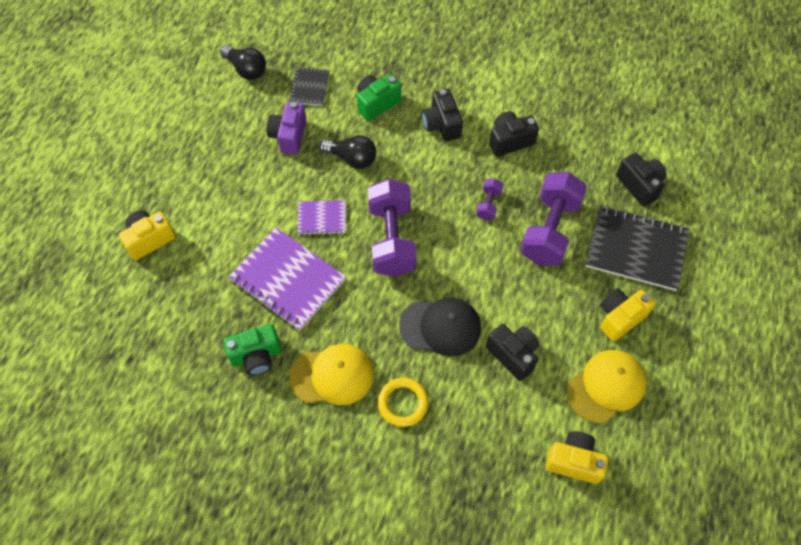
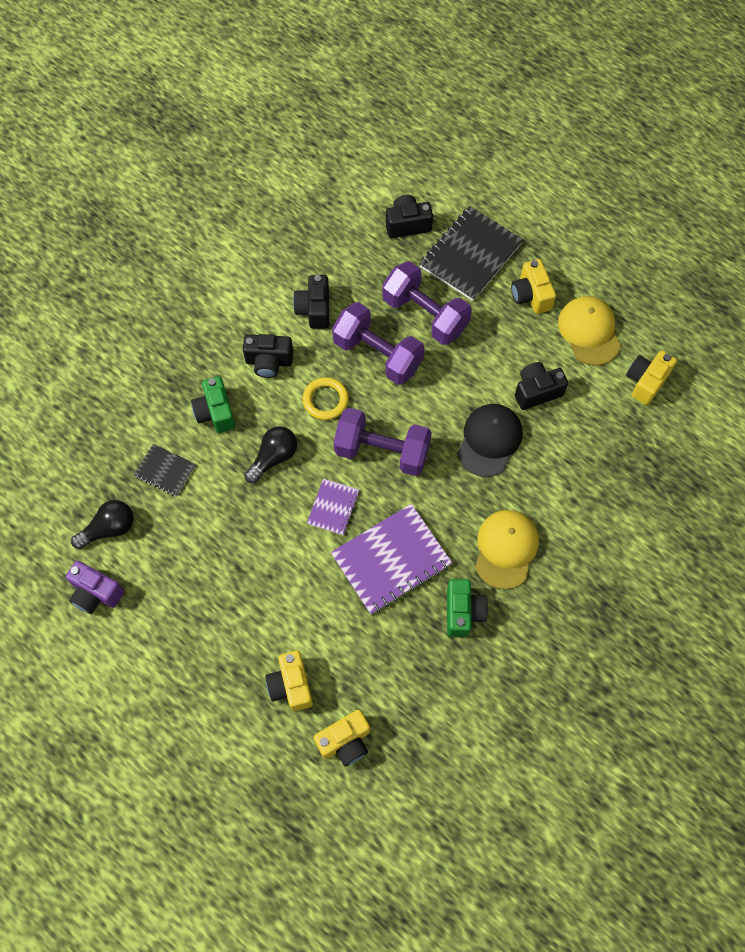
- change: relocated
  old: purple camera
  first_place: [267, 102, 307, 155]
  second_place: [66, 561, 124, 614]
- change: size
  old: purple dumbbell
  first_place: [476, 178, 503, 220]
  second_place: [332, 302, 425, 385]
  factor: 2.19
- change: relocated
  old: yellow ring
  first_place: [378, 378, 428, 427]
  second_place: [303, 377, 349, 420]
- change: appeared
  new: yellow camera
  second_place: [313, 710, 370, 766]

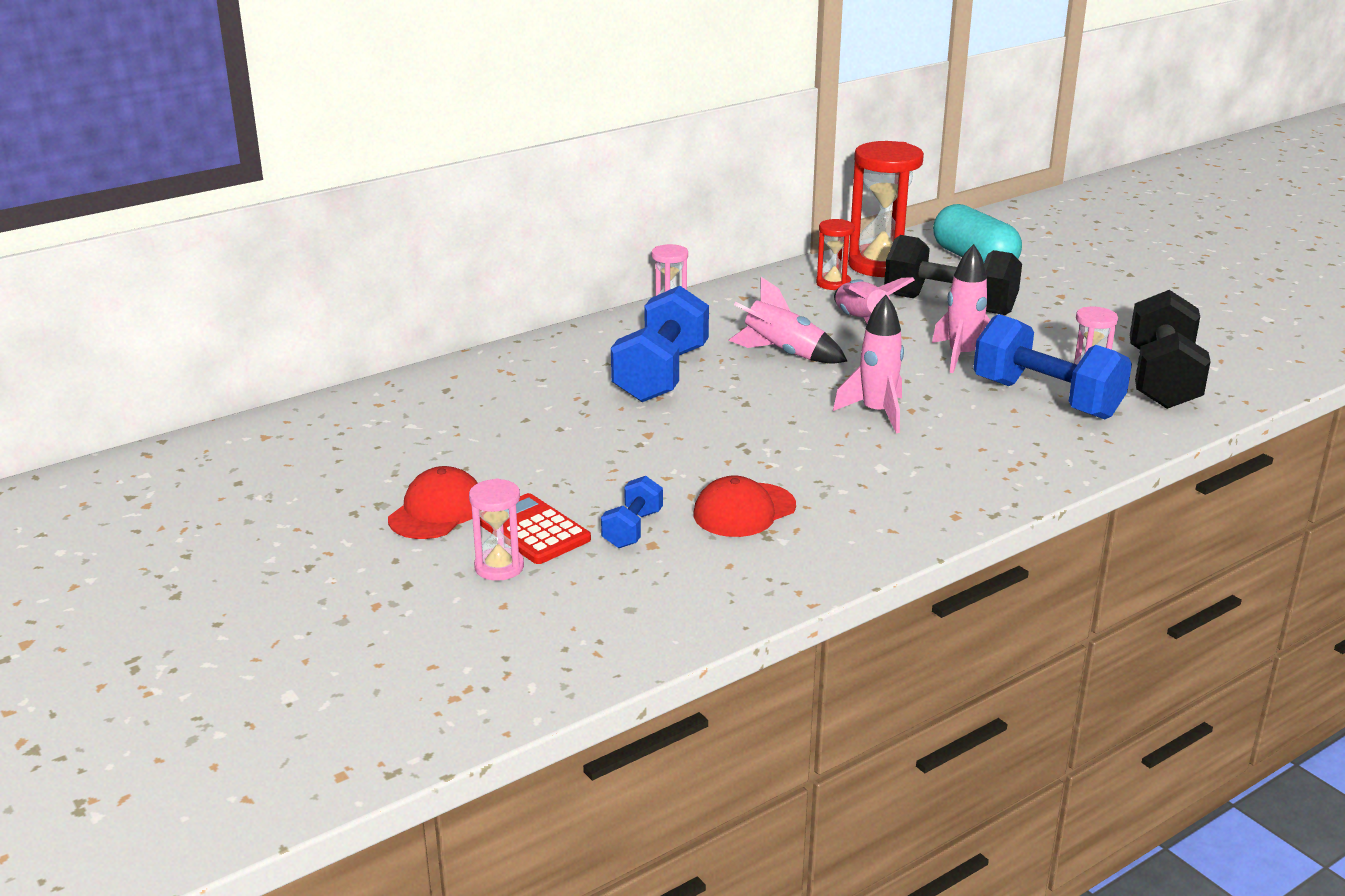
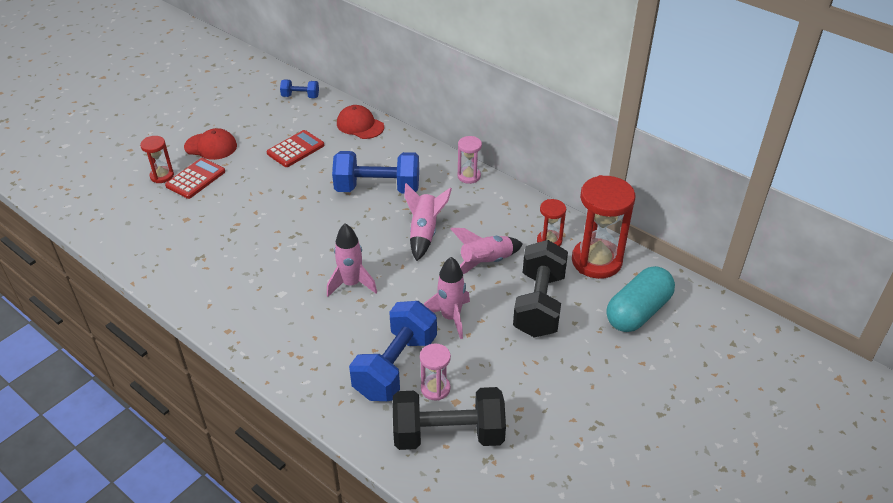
- change: relocated
  old: blue dumbbell
  first_place: [601, 476, 663, 548]
  second_place: [280, 80, 319, 98]
- change: relocated
  old: red cap
  first_place: [694, 476, 796, 537]
  second_place: [337, 105, 384, 139]
- change: colour
  old: pink hourglass
  new: red hourglass
  first_place: [469, 478, 524, 581]
  second_place: [140, 136, 174, 183]
- change: appeared
  new: red calculator
  second_place: [267, 130, 324, 167]

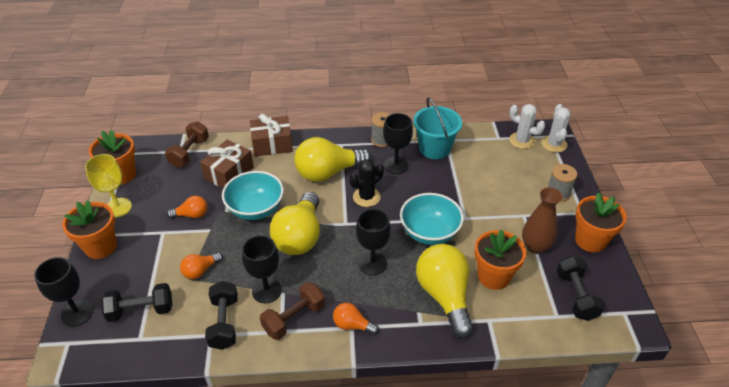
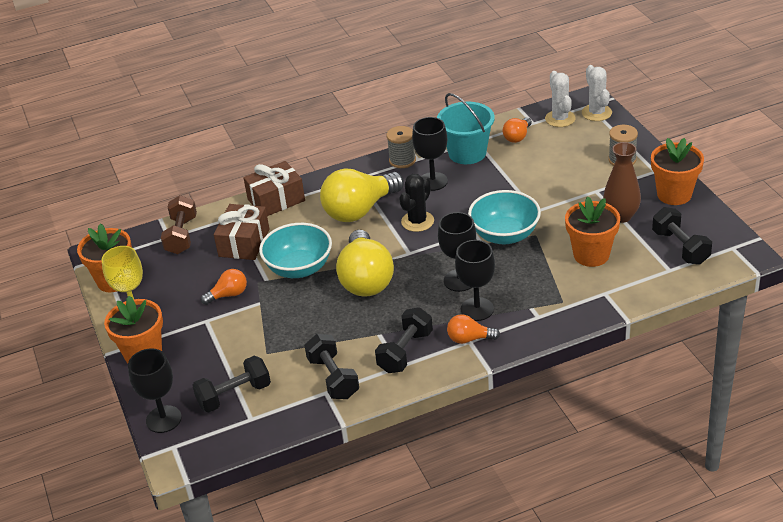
- change: spun
  old: white cactus
  first_place: [509, 104, 545, 149]
  second_place: [545, 71, 576, 127]
  degrees: 60
- change: relocated
  old: black goblet
  first_place: [242, 235, 282, 303]
  second_place: [455, 240, 495, 321]
- change: missing
  old: yellow light bulb
  first_place: [416, 244, 473, 338]
- change: relocated
  old: orange light bulb
  first_place: [180, 253, 223, 279]
  second_place: [503, 117, 532, 143]
- change: colour
  old: brown dumbbell
  new: black dumbbell
  first_place: [260, 282, 325, 340]
  second_place: [375, 307, 433, 373]

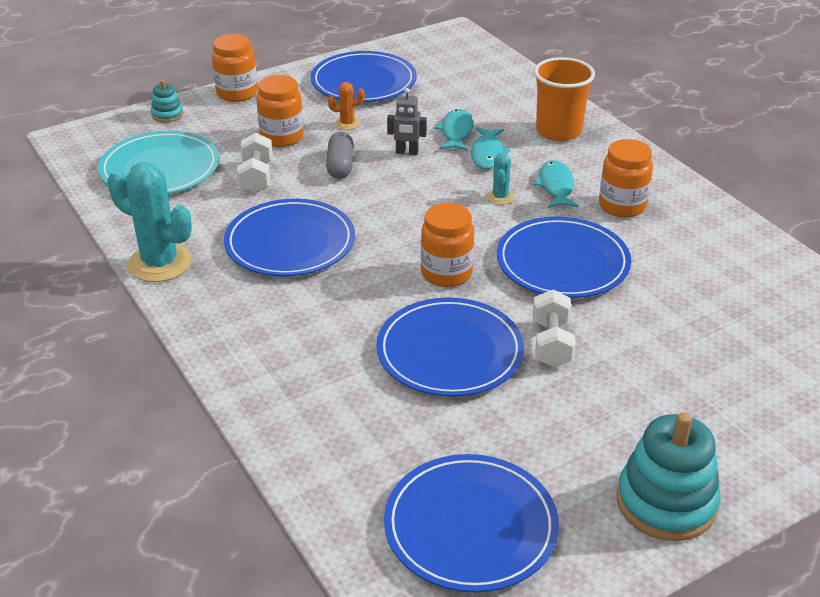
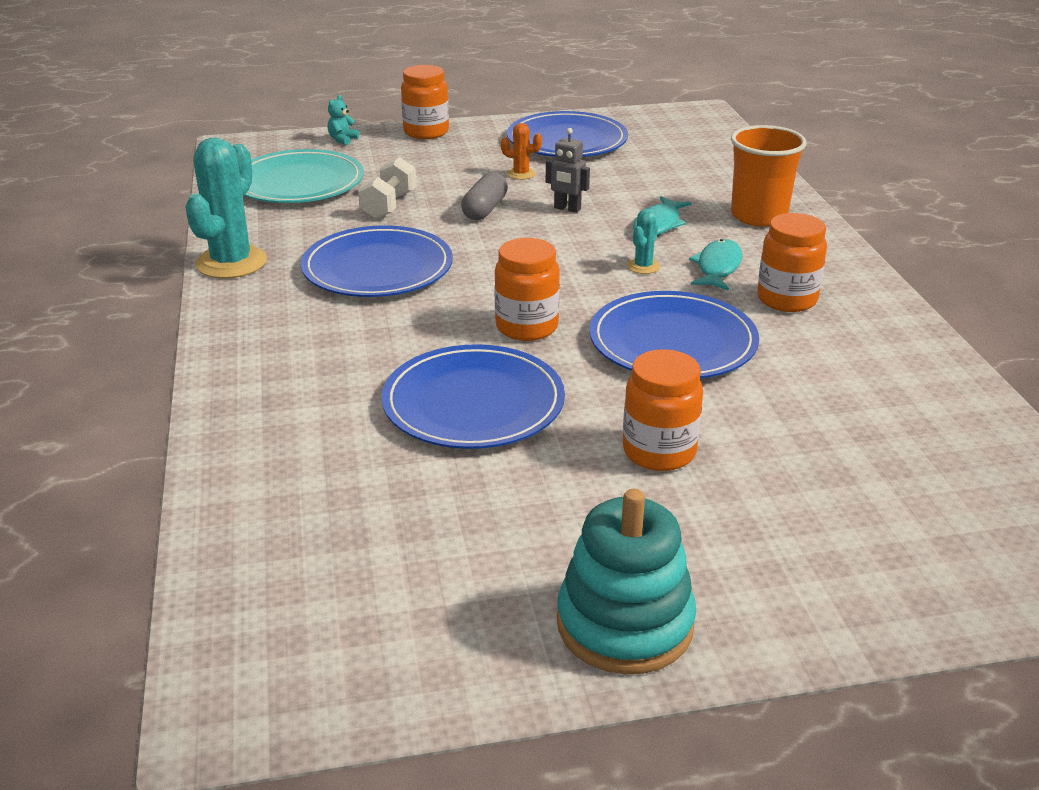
- change: relocated
  old: orange jar
  first_place: [256, 75, 304, 147]
  second_place: [623, 349, 703, 471]
- change: exchanged
  old: turquoise stacking toy
  new: turquoise teddy bear
  first_place: [151, 80, 183, 122]
  second_place: [328, 95, 359, 145]
- change: missing
  old: turquoise fish
  first_place: [434, 109, 473, 151]
- change: spun
  old: turquoise cactus
  first_place: [107, 162, 192, 282]
  second_place: [185, 138, 267, 279]
  degrees: 60
- change: missing
  old: white dumbbell
  first_place: [533, 290, 576, 368]
- change: missing
  old: blue plate
  first_place: [384, 454, 559, 592]

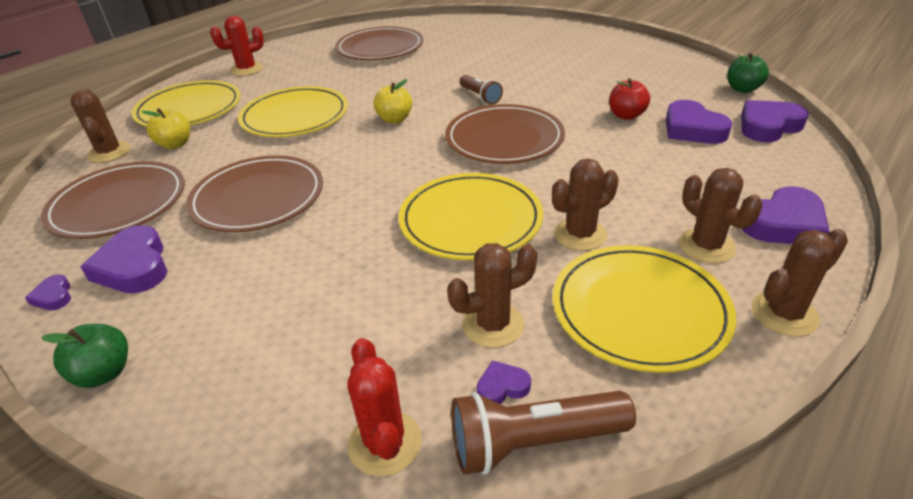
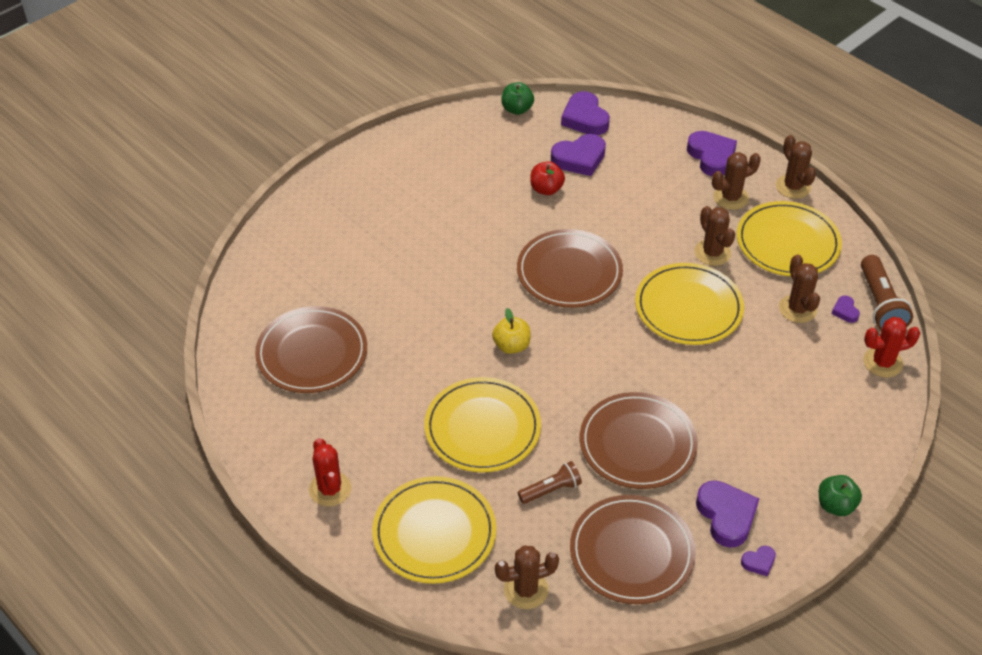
- change: relocated
  old: brown flashlight
  first_place: [459, 75, 503, 105]
  second_place: [518, 461, 582, 504]
- change: missing
  old: yellow apple
  first_place: [141, 108, 190, 149]
- change: spun
  old: purple heart
  first_place: [80, 225, 167, 293]
  second_place: [696, 480, 759, 548]
  degrees: -90

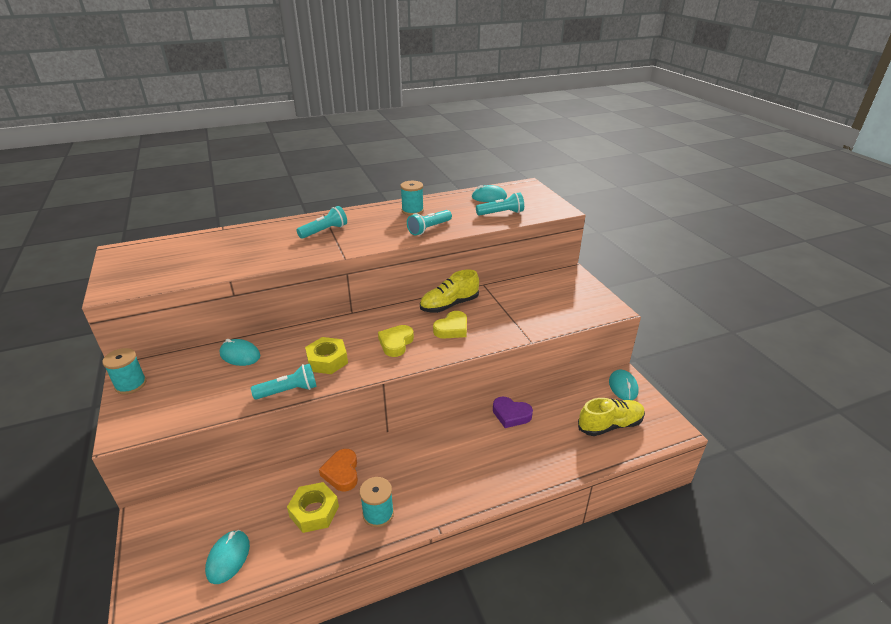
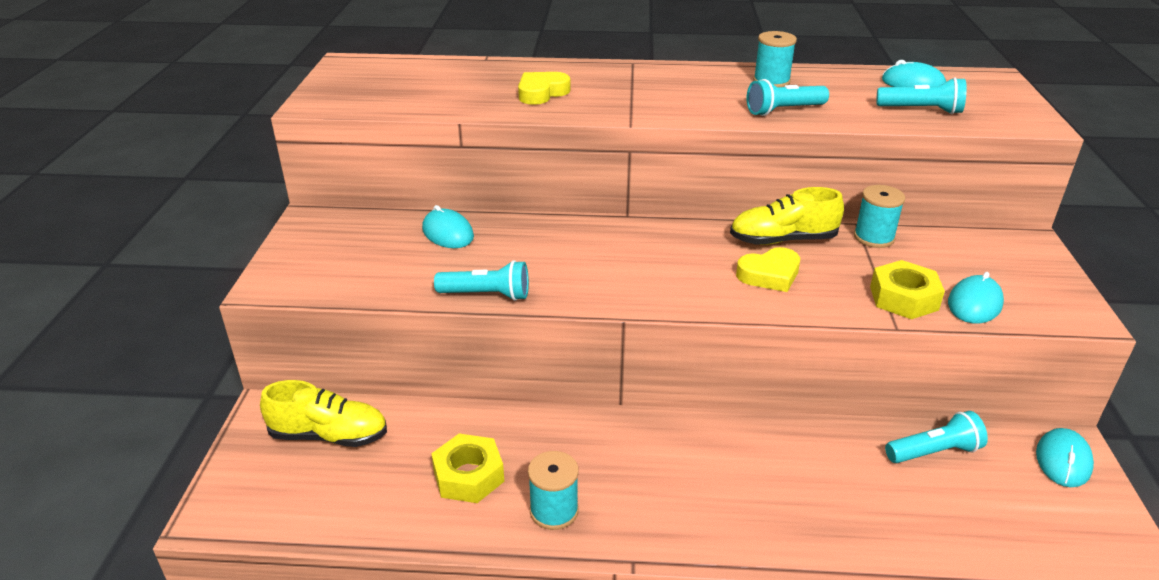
- change: relocated
  old: turquoise flashlight
  first_place: [297, 206, 347, 239]
  second_place: [885, 411, 988, 463]
- change: relocated
  old: yellow heart
  first_place: [378, 325, 414, 357]
  second_place: [518, 72, 571, 105]
- change: relocated
  old: yellow nut
  first_place: [305, 337, 348, 374]
  second_place: [870, 260, 945, 319]
- change: relocated
  old: turquoise spool
  first_place: [102, 348, 147, 394]
  second_place: [854, 185, 906, 248]
- change: missing
  old: purple heart
  first_place: [493, 397, 533, 428]
- change: relocated
  old: yellow shoe
  first_place: [578, 398, 645, 436]
  second_place: [260, 380, 387, 447]
- change: missing
  old: orange heart
  first_place: [319, 449, 358, 492]
- change: relocated
  old: turquoise mouse
  first_place: [205, 530, 250, 584]
  second_place: [948, 272, 1004, 324]

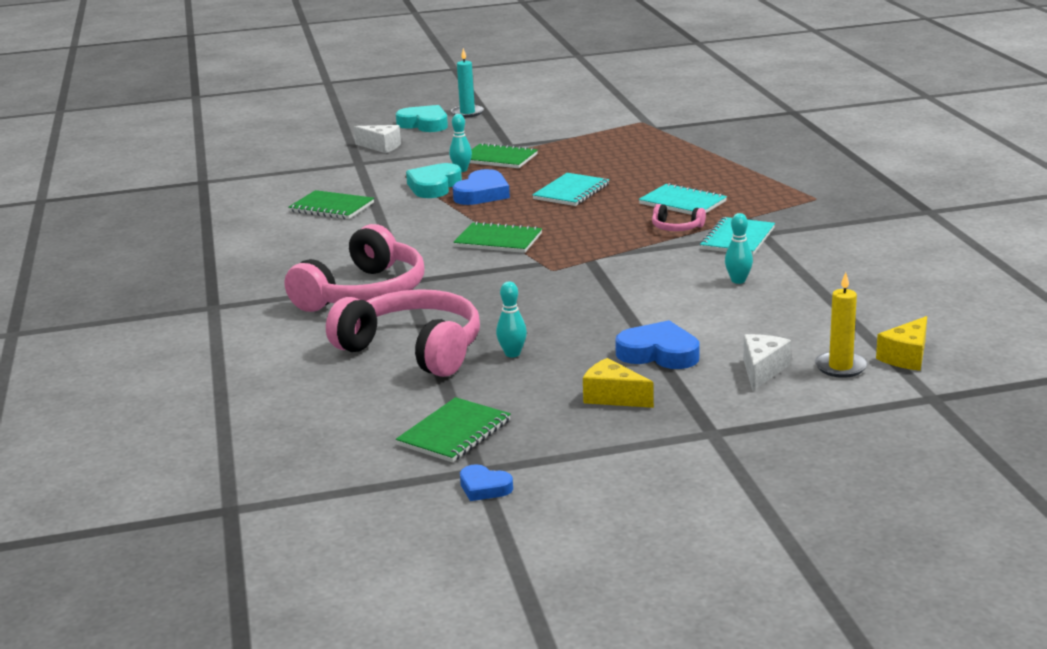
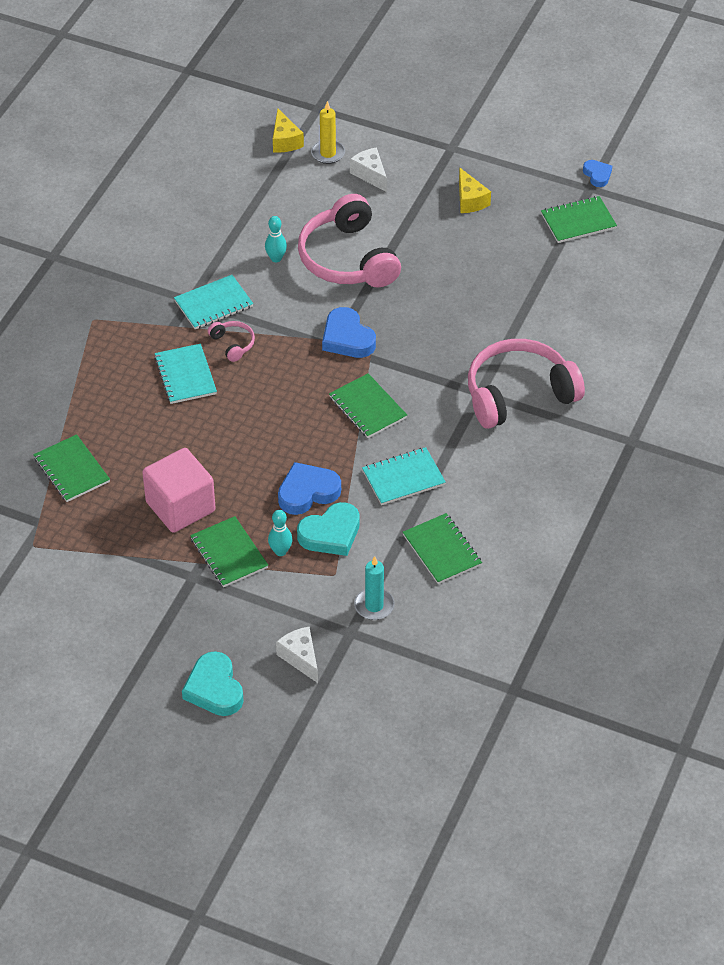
- change: relocated
  old: turquoise candle
  first_place: [451, 48, 484, 118]
  second_place: [354, 556, 395, 620]
- change: relocated
  old: turquoise notebook
  first_place: [532, 173, 610, 206]
  second_place: [362, 447, 446, 505]
- change: missing
  old: turquoise bowling pin
  first_place: [496, 281, 527, 358]
- change: relocated
  old: pink headphones
  first_place: [326, 289, 480, 377]
  second_place: [298, 194, 401, 287]
- change: spun
  old: yellow cheese
  first_place: [876, 316, 927, 371]
  second_place: [273, 109, 304, 153]
  degrees: 90
- change: relocated
  old: blue heart
  first_place: [615, 320, 699, 369]
  second_place: [322, 307, 376, 358]
- change: spun
  old: white cheese
  first_place: [743, 334, 791, 391]
  second_place: [350, 147, 387, 192]
  degrees: 90
- change: appeared
  new: green notebook
  second_place: [33, 434, 110, 502]
- change: appeared
  new: pink cube
  second_place: [142, 448, 216, 533]

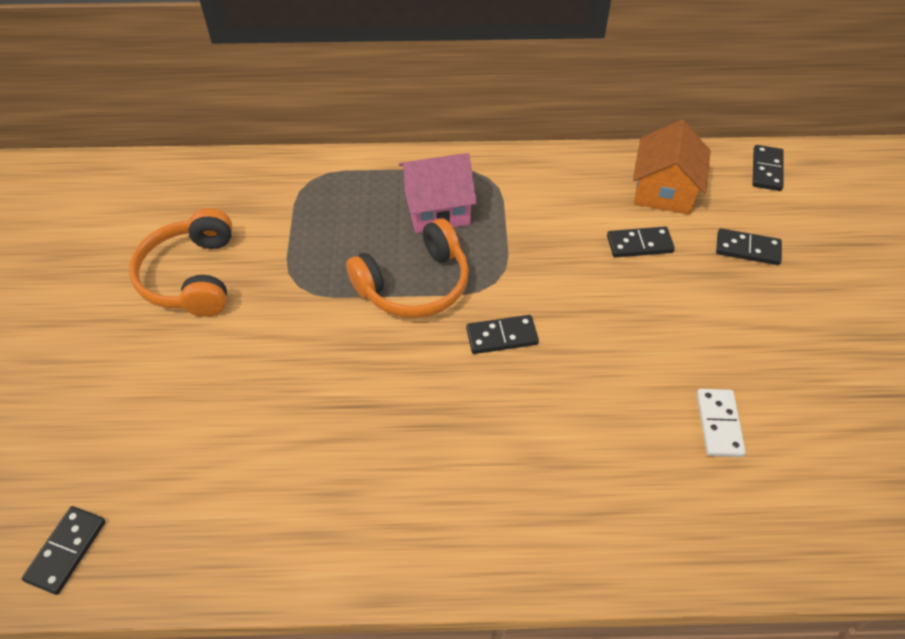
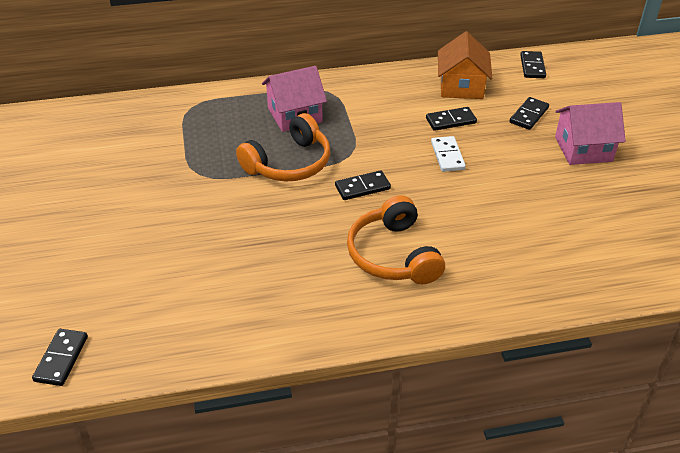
- change: relocated
  old: orange headphones
  first_place: [129, 208, 232, 317]
  second_place: [347, 195, 445, 284]
- change: spun
  old: black domino
  first_place: [716, 228, 782, 265]
  second_place: [510, 97, 549, 130]
  degrees: -60
- change: relocated
  old: white domino
  first_place: [697, 389, 746, 457]
  second_place: [431, 136, 466, 172]
- change: appeared
  new: pink house
  second_place: [555, 102, 626, 165]

